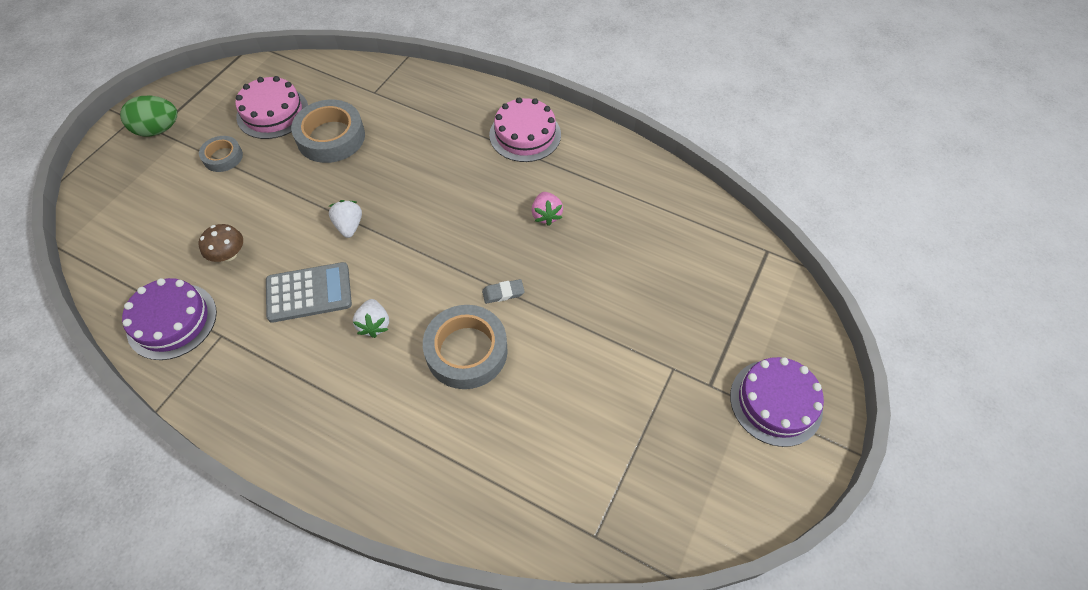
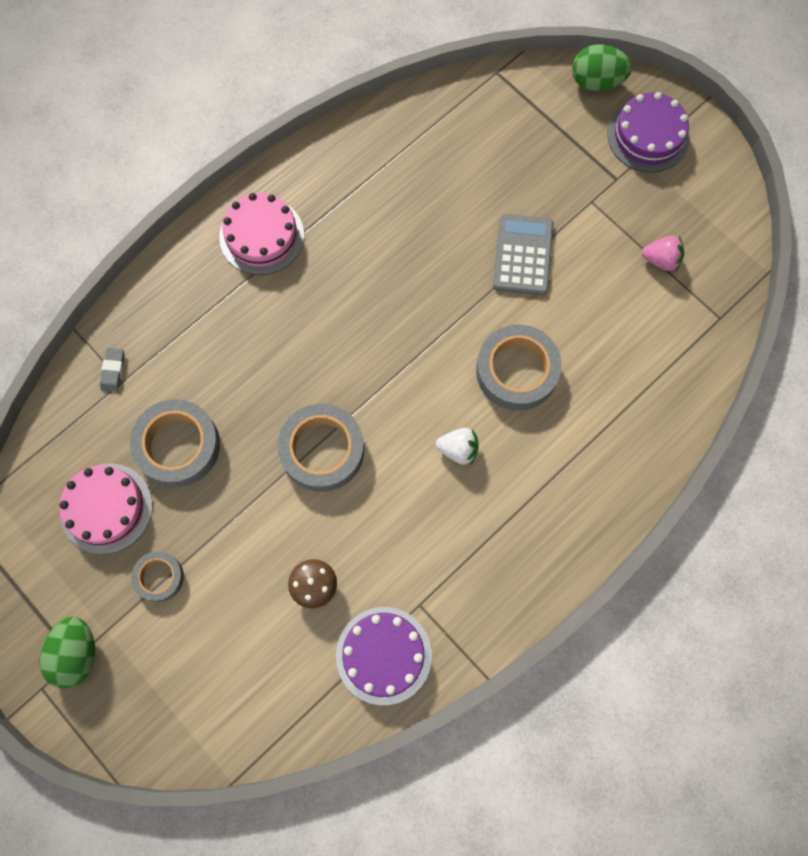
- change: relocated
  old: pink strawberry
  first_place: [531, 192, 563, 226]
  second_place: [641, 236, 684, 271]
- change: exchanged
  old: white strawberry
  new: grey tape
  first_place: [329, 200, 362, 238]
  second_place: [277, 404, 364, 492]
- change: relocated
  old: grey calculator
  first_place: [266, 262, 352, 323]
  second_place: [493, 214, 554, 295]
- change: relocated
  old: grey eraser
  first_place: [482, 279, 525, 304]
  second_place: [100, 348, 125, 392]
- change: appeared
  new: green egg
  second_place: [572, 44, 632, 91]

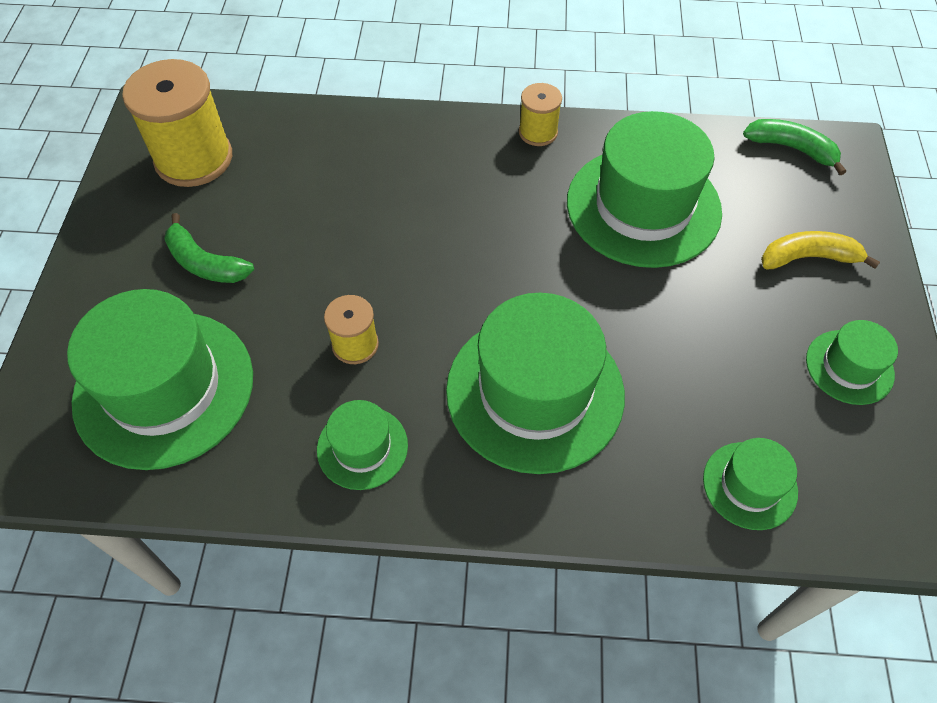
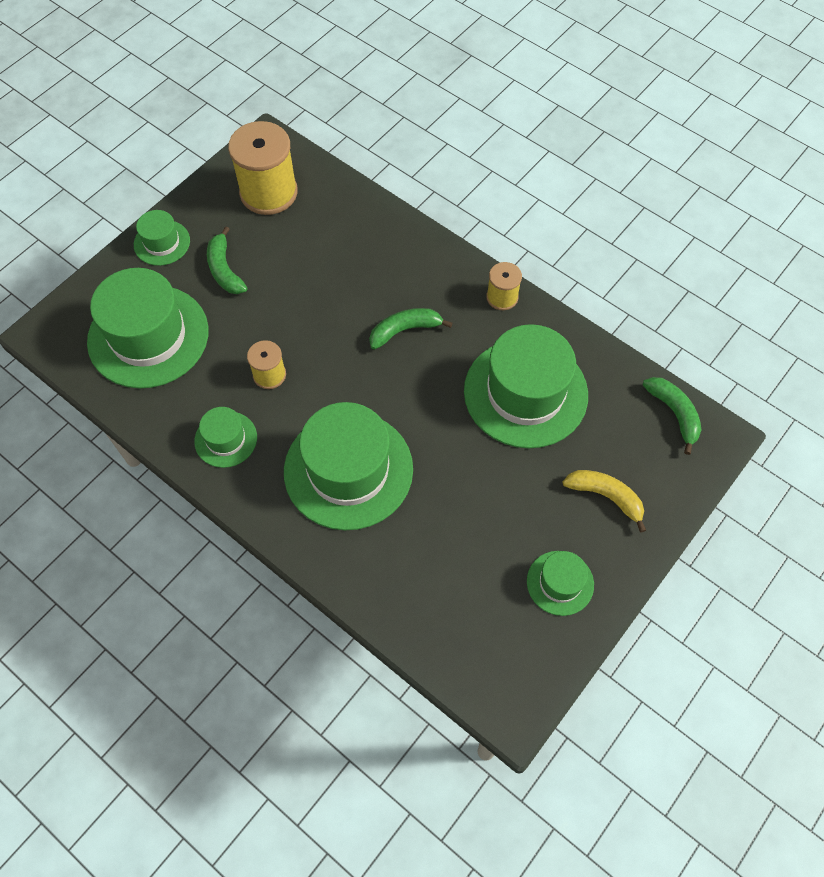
- change: relocated
  old: green hat
  first_place: [703, 438, 798, 530]
  second_place: [134, 210, 190, 266]
- change: appeared
  new: green banana
  second_place: [369, 308, 452, 350]

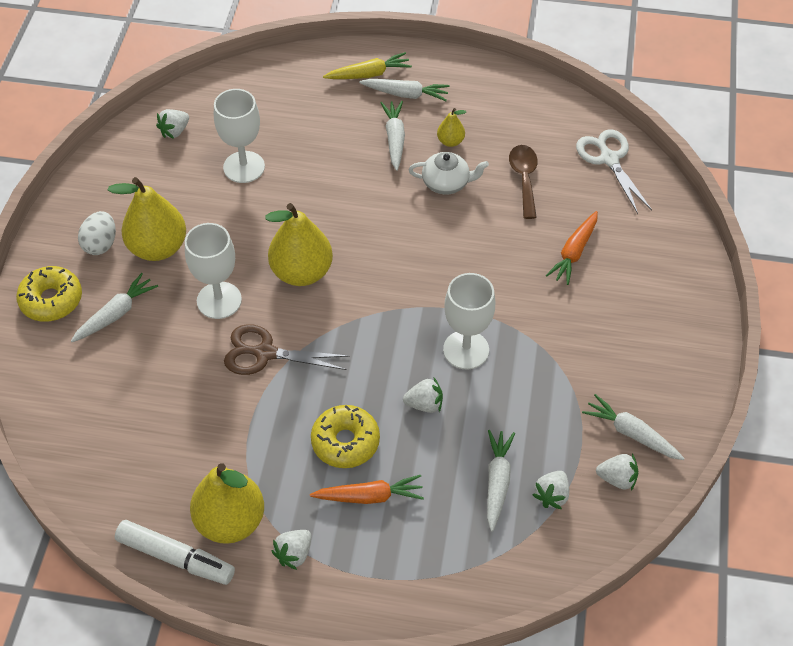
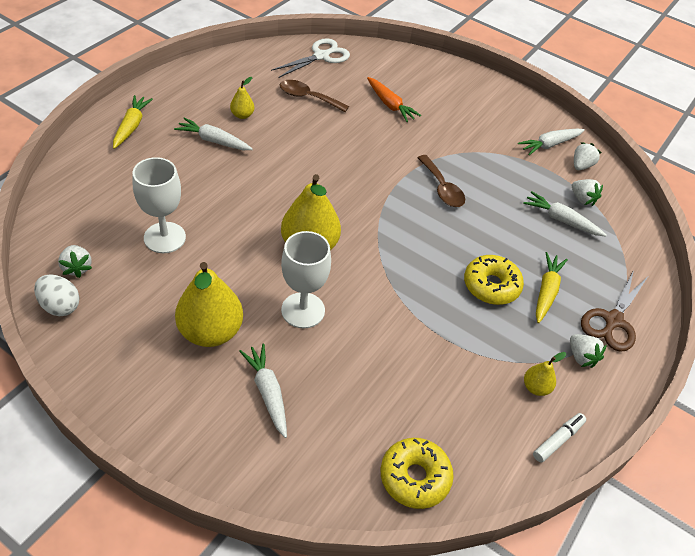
- change: missing
  old: white carrot
  first_place: [359, 79, 450, 101]
- change: spun
  old: white scissors
  first_place: [576, 130, 652, 214]
  second_place: [271, 38, 350, 78]
  degrees: 135
- change: missing
  old: white teapot
  first_place: [408, 152, 489, 195]
- change: relocated
  old: white egg
  first_place: [78, 211, 116, 255]
  second_place: [34, 274, 80, 316]
- change: relocated
  old: yellow donut
  first_place: [16, 266, 82, 322]
  second_place: [381, 438, 454, 509]
- change: exchanged
  old: white goblet
  new: brown spoon
  first_place: [443, 273, 495, 370]
  second_place: [418, 155, 465, 207]
- change: relocated
  old: brown scissors
  first_place: [224, 324, 350, 375]
  second_place: [581, 270, 648, 352]
- change: missing
  old: white strawberry
  first_place: [403, 377, 443, 413]
- change: size
  old: yellow pear
  first_place: [190, 463, 264, 544]
  second_place: [524, 352, 566, 396]
  factor: 0.47
- change: colour
  old: orange carrot
  new: yellow carrot
  first_place: [310, 475, 424, 504]
  second_place: [536, 252, 568, 323]
- change: size
  old: white marker
  first_place: [115, 520, 235, 585]
  second_place: [533, 413, 586, 463]
  factor: 0.6

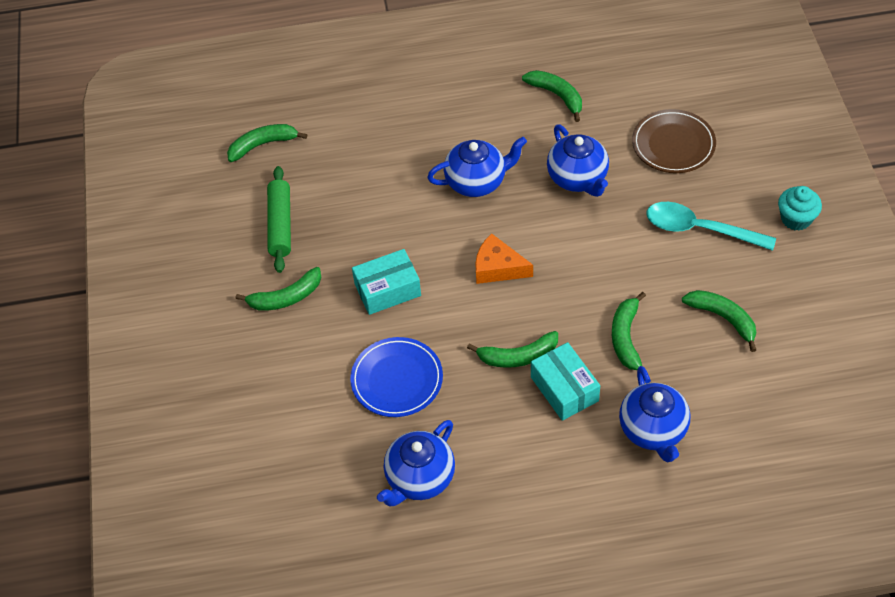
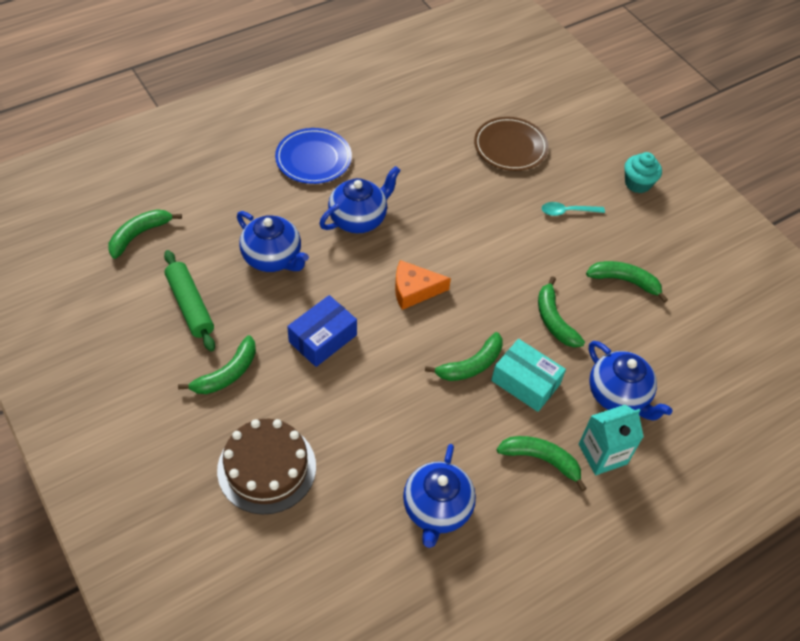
- change: relocated
  old: green banana
  first_place: [522, 70, 582, 122]
  second_place: [496, 436, 587, 491]
- change: relocated
  old: blue teapot
  first_place: [547, 124, 609, 197]
  second_place: [237, 211, 309, 272]
- change: size
  old: turquoise spoon
  first_place: [646, 202, 776, 251]
  second_place: [542, 202, 605, 216]
  factor: 0.55
- change: colour
  old: turquoise box
  new: blue box
  first_place: [352, 249, 421, 315]
  second_place: [287, 295, 357, 367]
- change: relocated
  old: blue plate
  first_place: [350, 337, 443, 417]
  second_place: [275, 128, 352, 184]
- change: appeared
  new: turquoise carton
  second_place: [579, 405, 644, 475]
- change: appeared
  new: brown cake
  second_place: [217, 419, 316, 515]

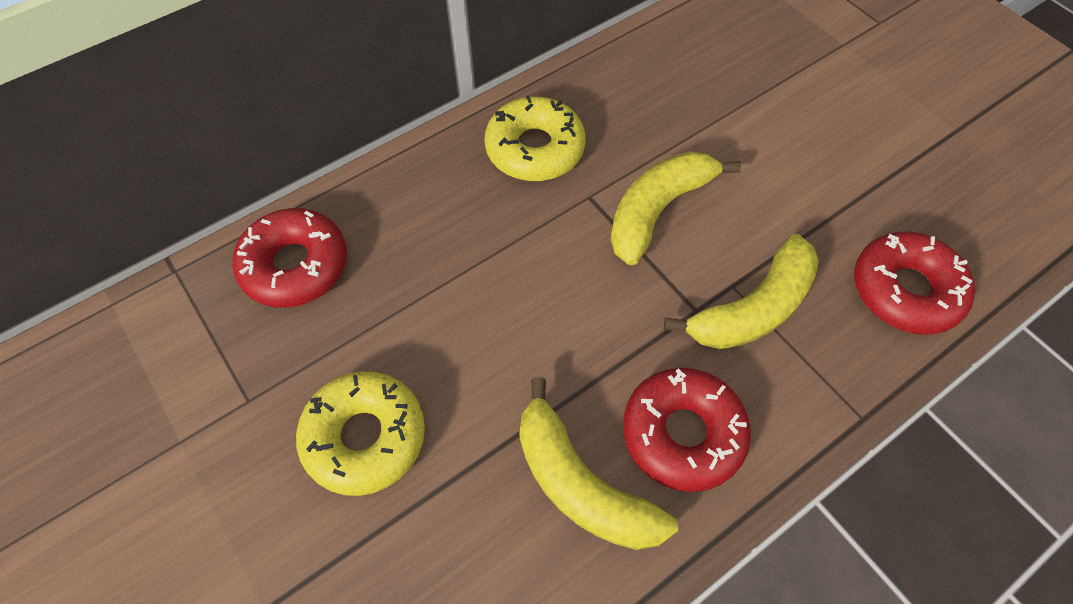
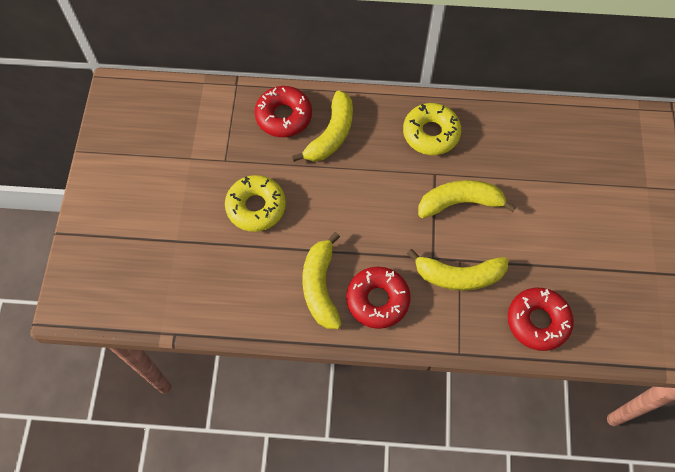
- change: appeared
  new: yellow banana
  second_place: [292, 90, 353, 162]

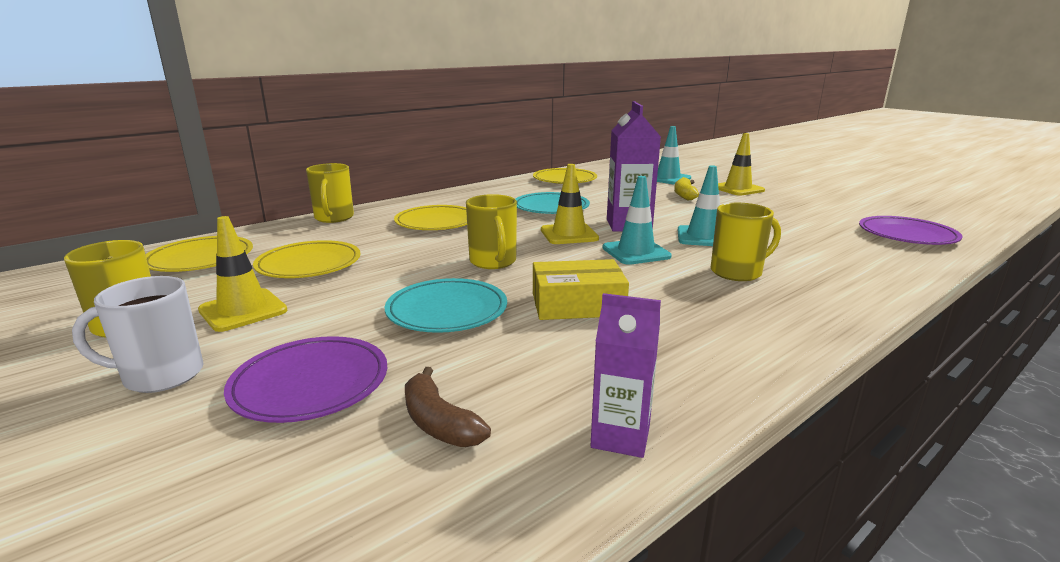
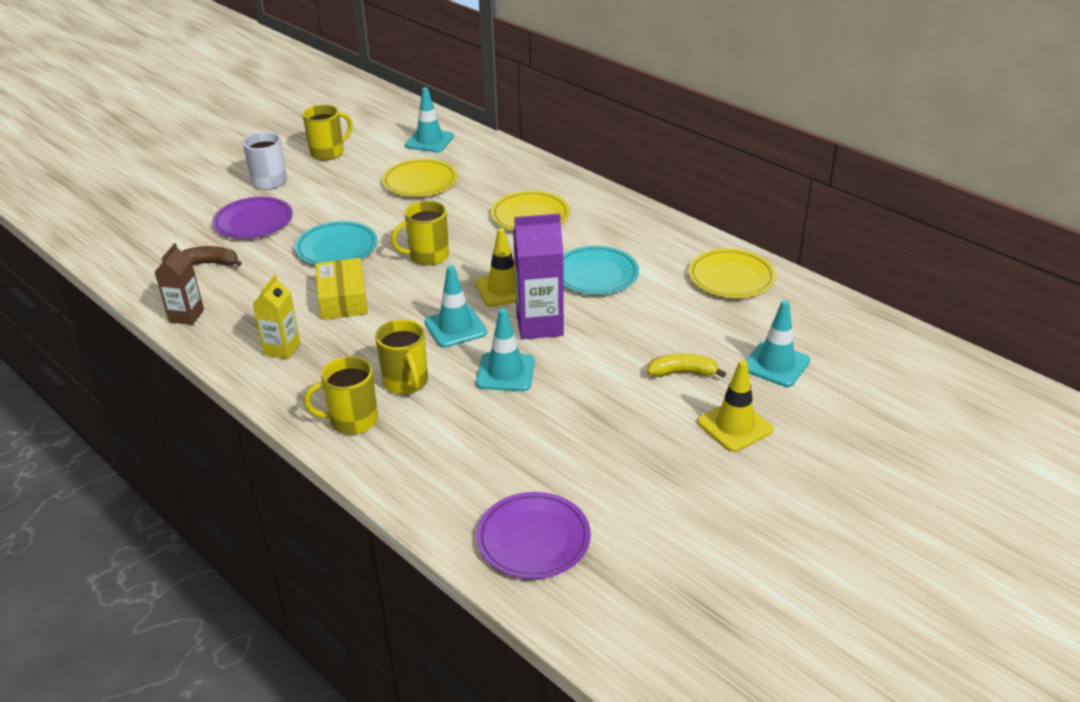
- change: relocated
  old: yellow mug
  first_place: [306, 163, 354, 223]
  second_place: [304, 356, 378, 435]
- change: missing
  old: yellow traffic cone
  first_place: [198, 216, 287, 332]
- change: exchanged
  old: yellow plate
  new: turquoise traffic cone
  first_place: [145, 236, 253, 272]
  second_place: [405, 87, 454, 152]
- change: colour
  old: purple carton
  new: brown carton
  first_place: [590, 293, 661, 458]
  second_place: [155, 243, 204, 325]
- change: spun
  old: brown banana
  first_place: [405, 367, 491, 447]
  second_place: [182, 246, 242, 266]
  degrees: 45
- change: appeared
  new: yellow carton
  second_place: [253, 275, 301, 359]

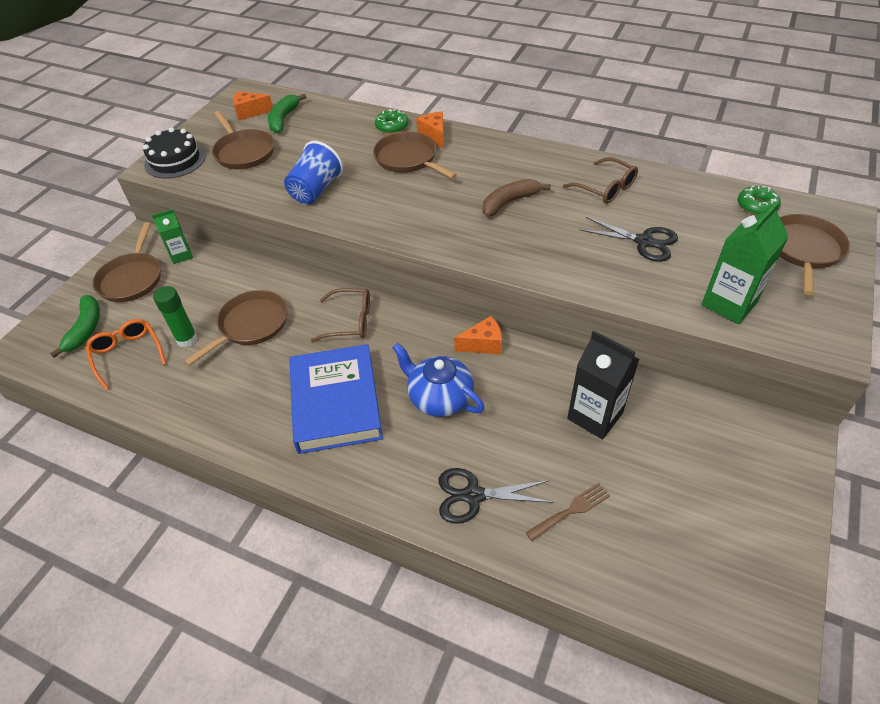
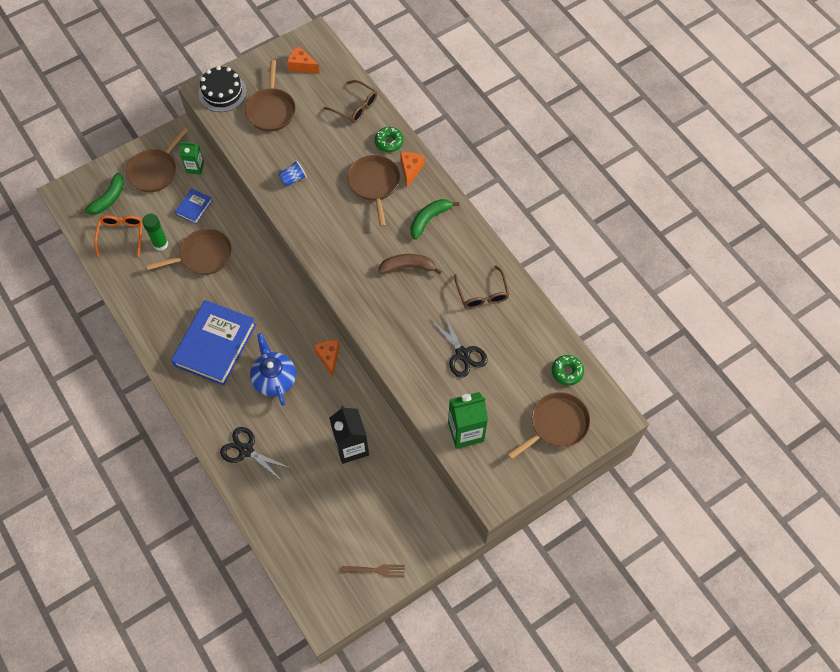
- change: relocated
  old: green banana
  first_place: [268, 94, 306, 133]
  second_place: [411, 199, 459, 240]
- change: size
  old: blue cup
  first_place: [284, 141, 343, 204]
  second_place: [279, 160, 307, 187]
  factor: 0.57
- change: relocated
  old: brown glasses
  first_place: [311, 288, 370, 342]
  second_place: [324, 80, 377, 123]
- change: spun
  old: orange cheese
  first_place: [454, 316, 502, 354]
  second_place: [313, 340, 339, 377]
  degrees: -120
- change: relocated
  old: brown fork
  first_place: [525, 483, 610, 541]
  second_place: [341, 564, 405, 577]
- change: appeared
  new: blue book
  second_place: [175, 189, 212, 224]

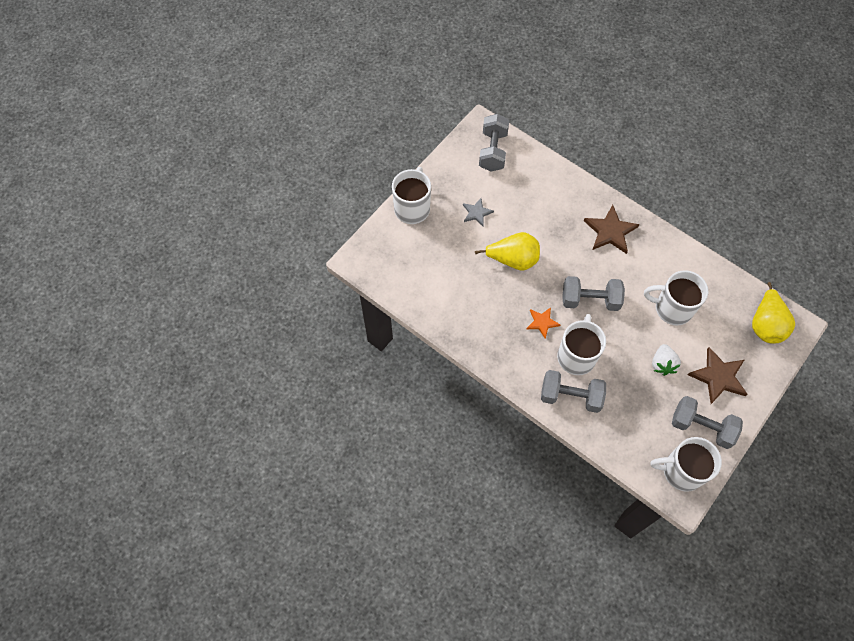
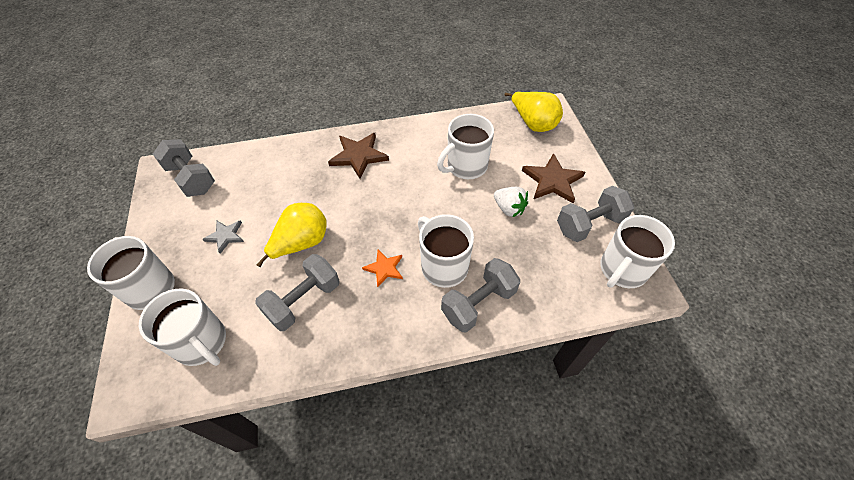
- change: relocated
  old: grey dumbbell
  first_place: [562, 276, 625, 311]
  second_place: [255, 254, 339, 331]
- change: appeared
  new: white mug
  second_place: [139, 288, 226, 366]

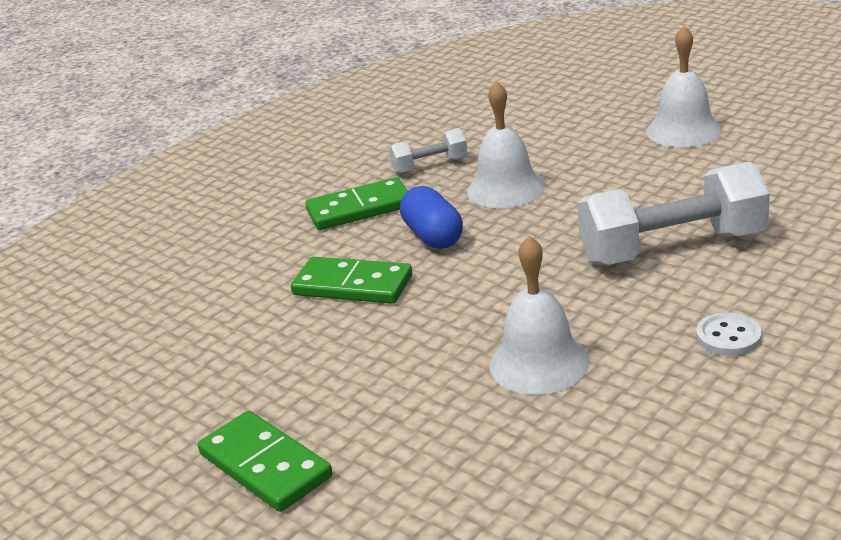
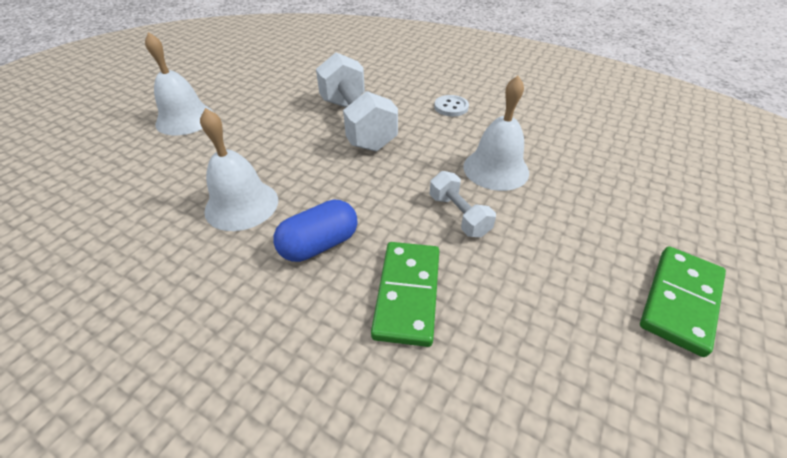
- change: relocated
  old: white dumbbell
  first_place: [389, 128, 468, 174]
  second_place: [430, 171, 496, 237]
- change: missing
  old: green domino
  first_place: [305, 177, 408, 230]

